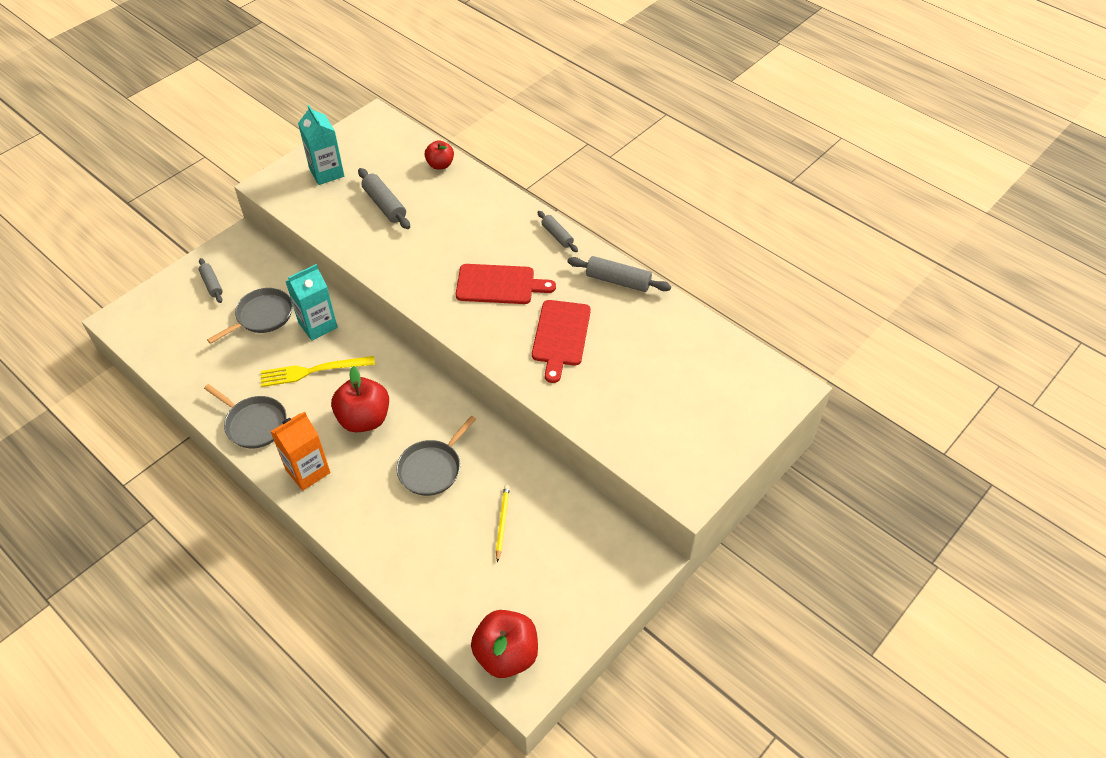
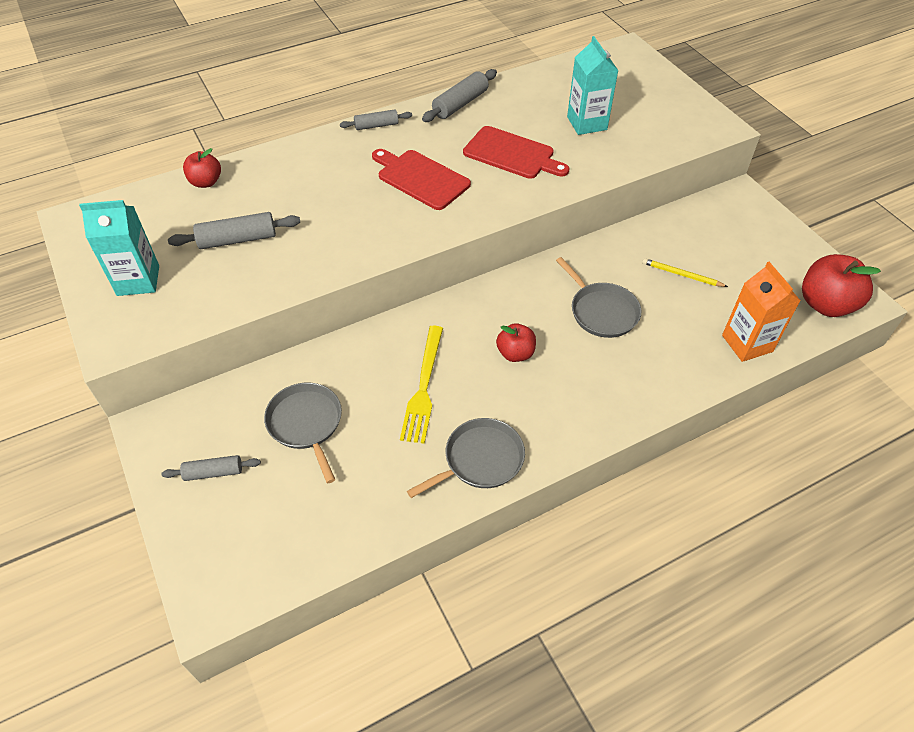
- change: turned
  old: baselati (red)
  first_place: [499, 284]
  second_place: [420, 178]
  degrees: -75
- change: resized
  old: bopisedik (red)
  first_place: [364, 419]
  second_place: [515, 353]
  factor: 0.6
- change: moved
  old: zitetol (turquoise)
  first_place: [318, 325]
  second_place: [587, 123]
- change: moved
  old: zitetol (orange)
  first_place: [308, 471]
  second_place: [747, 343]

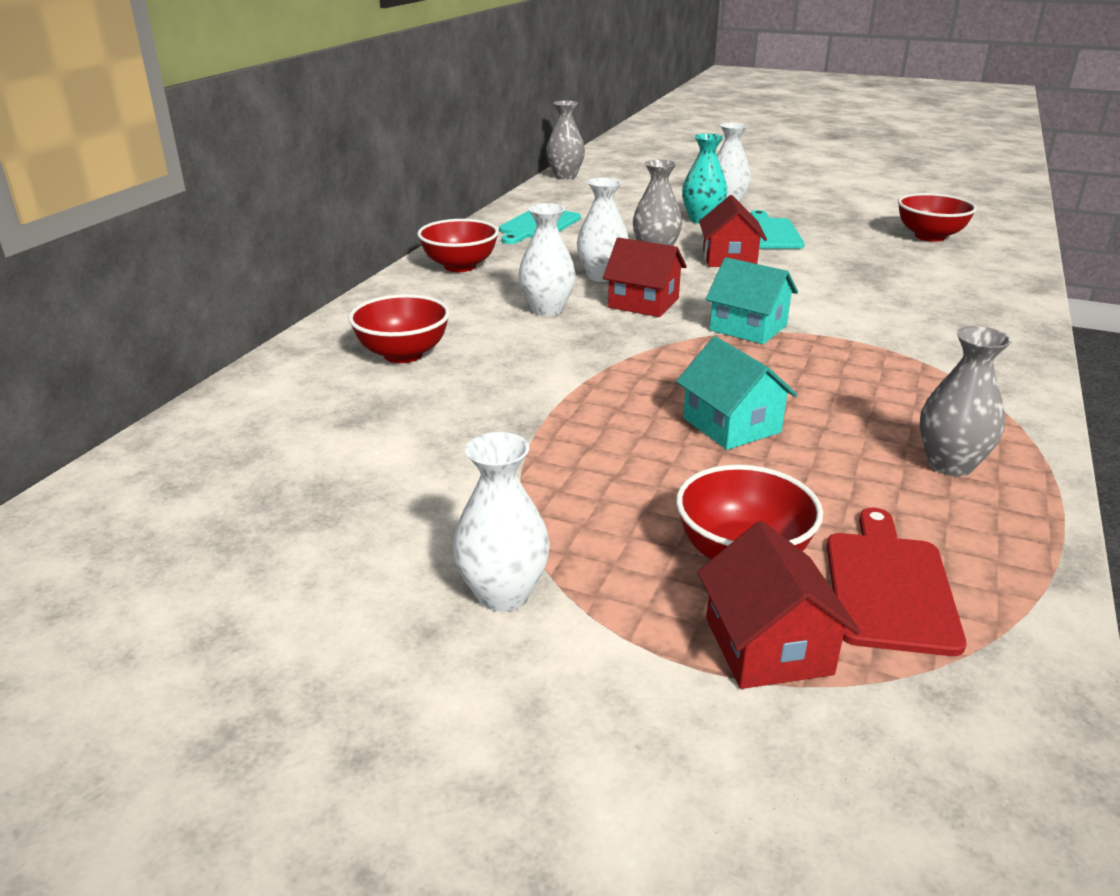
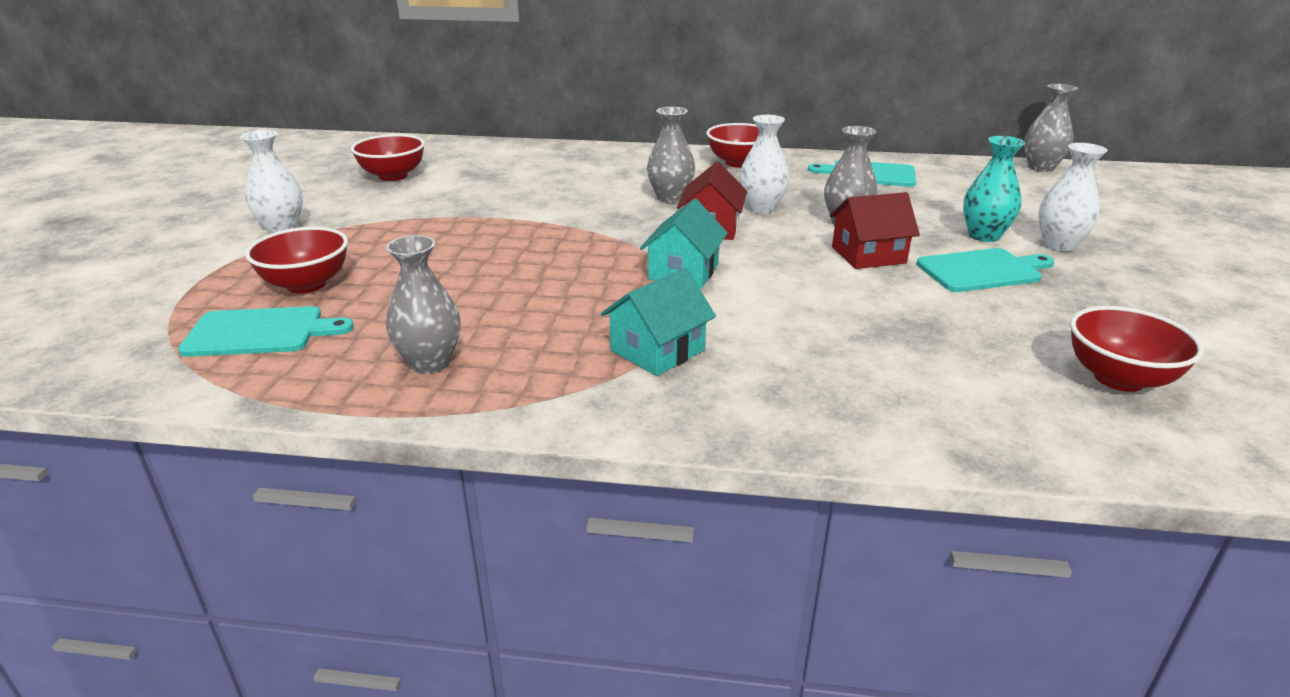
- change: recoloured
  old: baselati (red)
  new: baselati (turquoise)
  first_place: [889, 586]
  second_place: [260, 332]
- change: moved
  old: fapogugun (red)
  first_place: [403, 354]
  second_place: [393, 176]
- change: moved
  old: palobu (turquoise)
  first_place: [731, 425]
  second_place: [657, 350]
- change: recoloured
  old: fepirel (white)
  new: fepirel (grey)
  first_place: [547, 310]
  second_place: [670, 198]
- change: removed
  old: palobu (red)
  first_place: [768, 646]

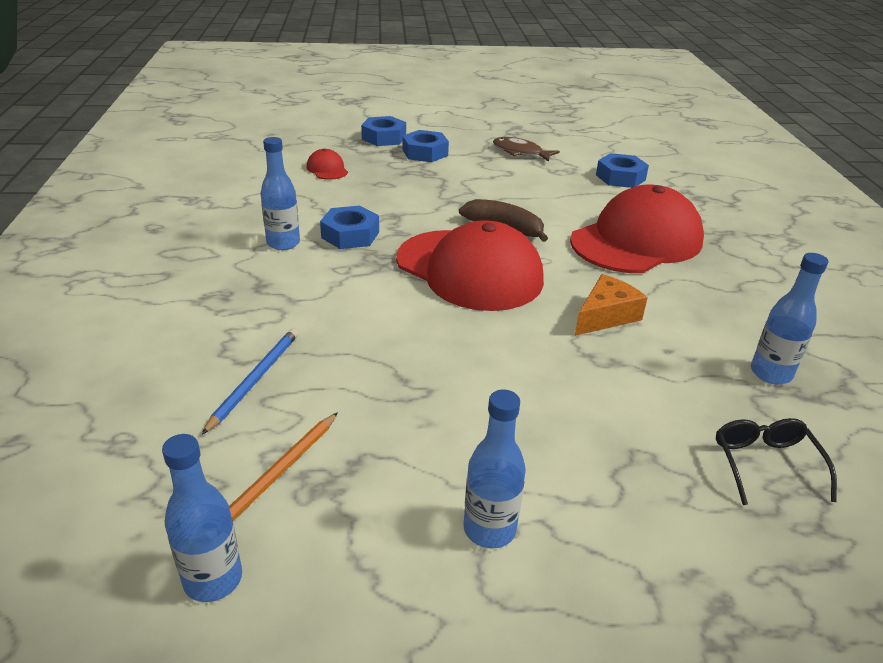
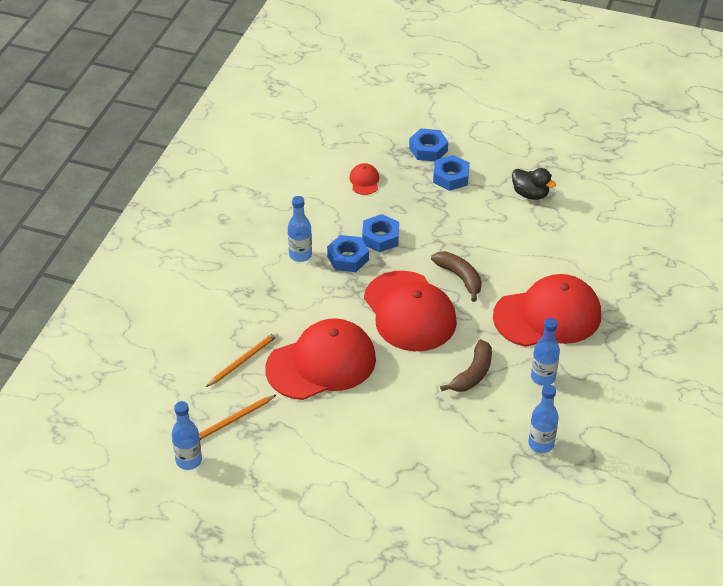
- change: recoloured
  old: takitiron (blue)
  new: takitiron (orange)
  first_place: [255, 380]
  second_place: [243, 360]
- change: added
  new: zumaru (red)
  second_place: [321, 363]
- change: moved
  old: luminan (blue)
  first_place: [620, 177]
  second_place: [380, 237]
- change: replaced
  old: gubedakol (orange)
  new: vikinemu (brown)
  first_place: [606, 316]
  second_place: [472, 374]
- change: replaced
  old: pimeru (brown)
  new: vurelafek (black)
  first_place: [520, 152]
  second_place: [530, 194]
- change: moved
  old: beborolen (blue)
  first_place: [489, 529]
  second_place: [543, 377]
- change: removed
  old: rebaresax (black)
  first_place: [765, 465]

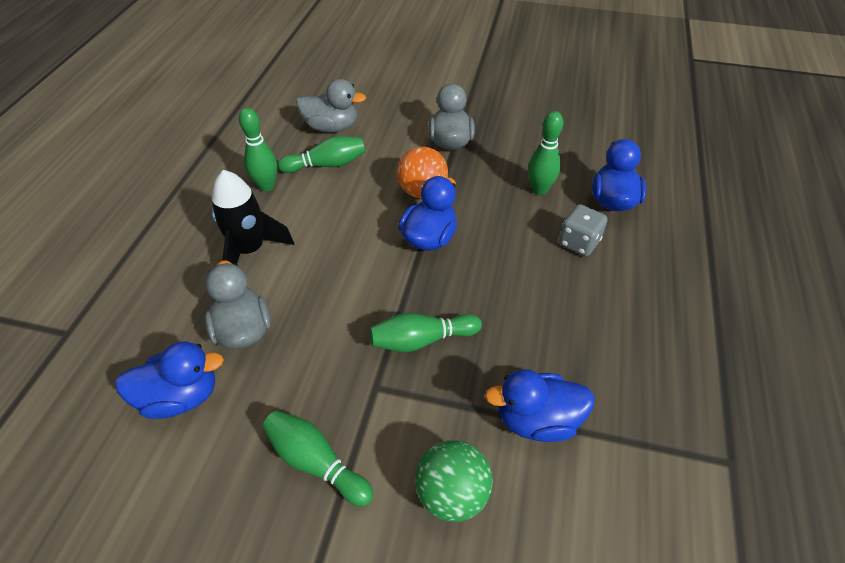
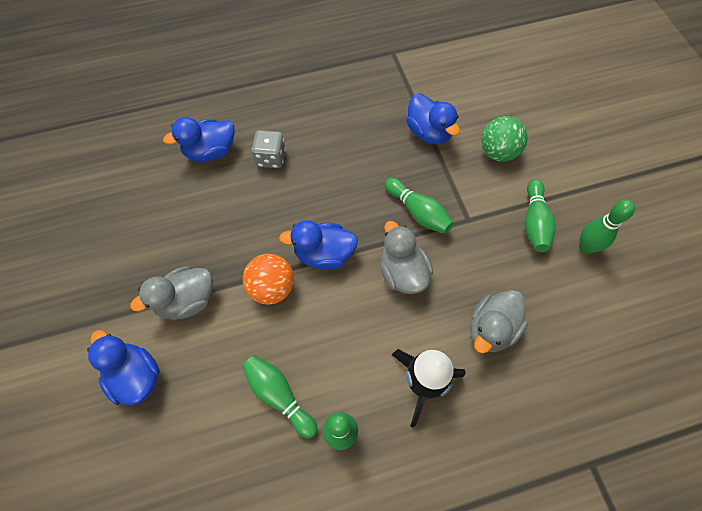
- change: moved
  old: vurelafek (blue)
  first_place: [180, 397]
  second_place: [136, 376]
- change: moved
  old: vurelafek (grey)
  first_place: [331, 127]
  second_place: [402, 272]
- change: moved
  old: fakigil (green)
  first_place: [539, 190]
  second_place: [585, 247]

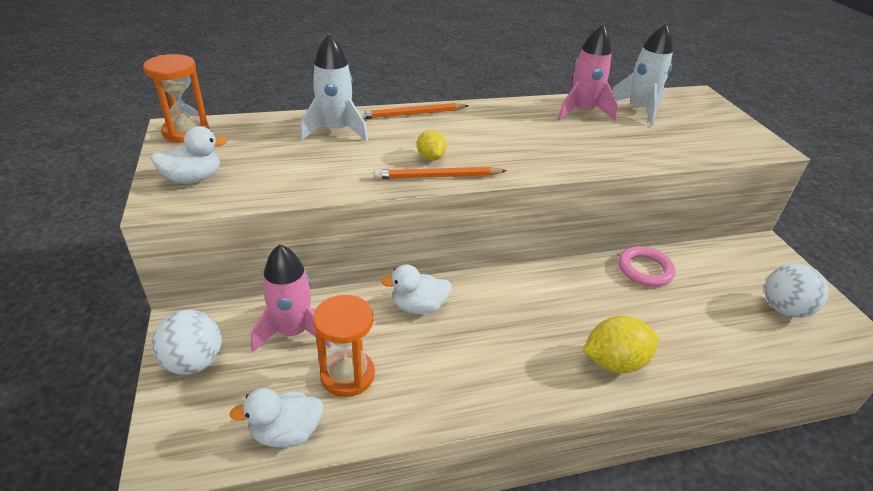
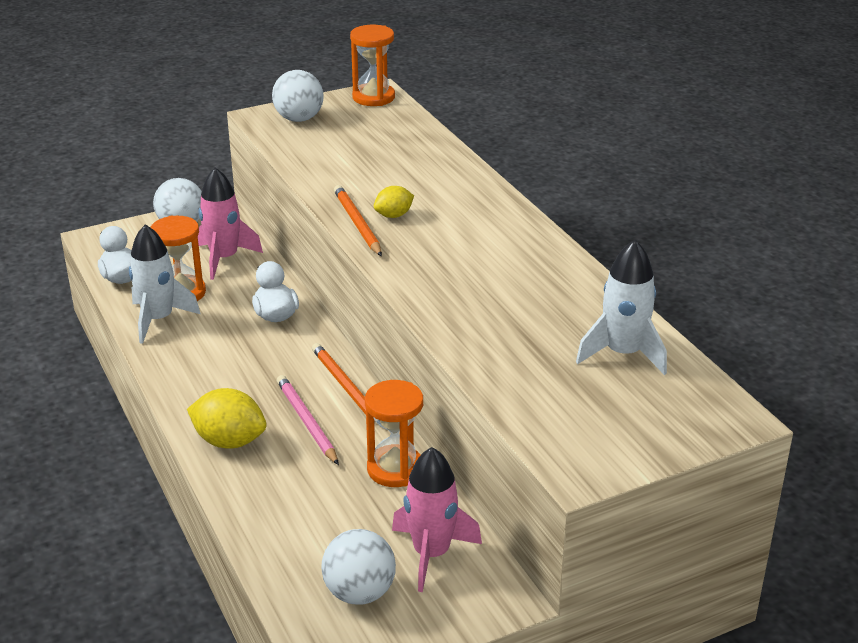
- change: moved
  old: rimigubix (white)
  first_place: [335, 131]
  second_place: [158, 319]
- change: turned
  old: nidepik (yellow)
  first_place: [614, 362]
  second_place: [229, 441]
  degrees: -45
- change: replaced
  old: vurelafek (white)
  new: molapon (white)
  first_place: [193, 179]
  second_place: [299, 119]
- change: added
  new: takitiron (pink)
  second_place: [306, 422]
- change: moved
  old: takitiron (orange)
  first_place: [412, 114]
  second_place: [345, 386]
- change: replaced
  old: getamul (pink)
  new: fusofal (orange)
  first_place: [645, 269]
  second_place: [395, 469]
- change: moved
  old: rimigubix (pink)
  first_place: [582, 112]
  second_place: [431, 554]

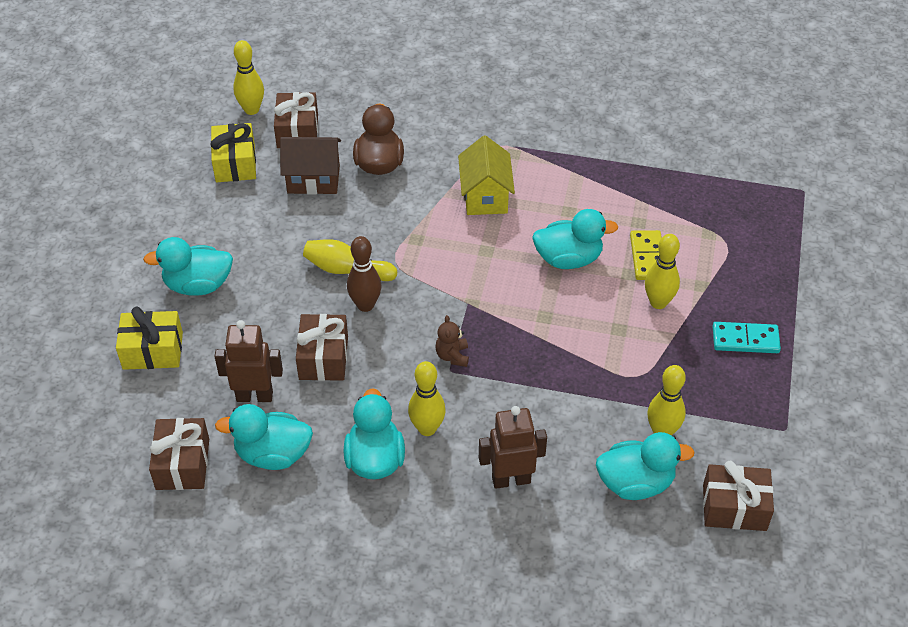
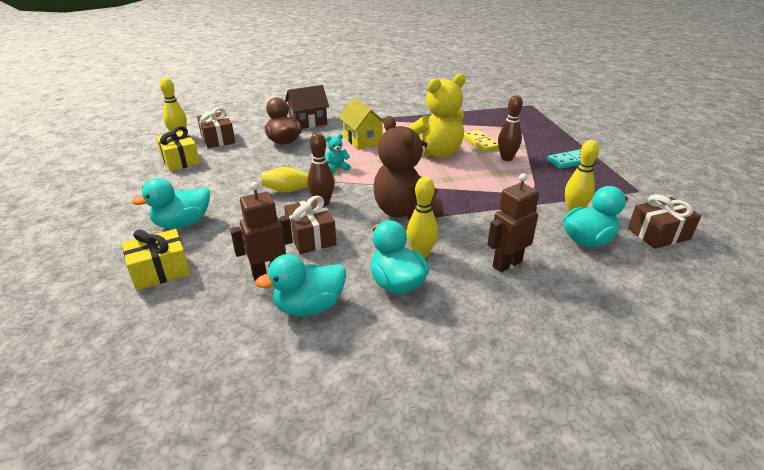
- change: moved
  old: palobu (brown)
  first_place: [313, 179]
  second_place: [308, 122]
- change: added
  new: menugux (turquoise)
  second_place: [337, 168]
- change: resized
  old: menugux (brown)
  first_place: [452, 356]
  second_place: [405, 212]
  factor: 2.43
- change: replaced
  old: vurelafek (turquoise)
  new: menugux (yellow)
  first_place: [568, 259]
  second_place: [437, 153]
- change: recoloured
  old: fakigil (yellow)
  new: fakigil (brown)
  first_place: [658, 302]
  second_place: [506, 158]
- change: removed
  old: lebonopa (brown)
  first_place: [182, 464]

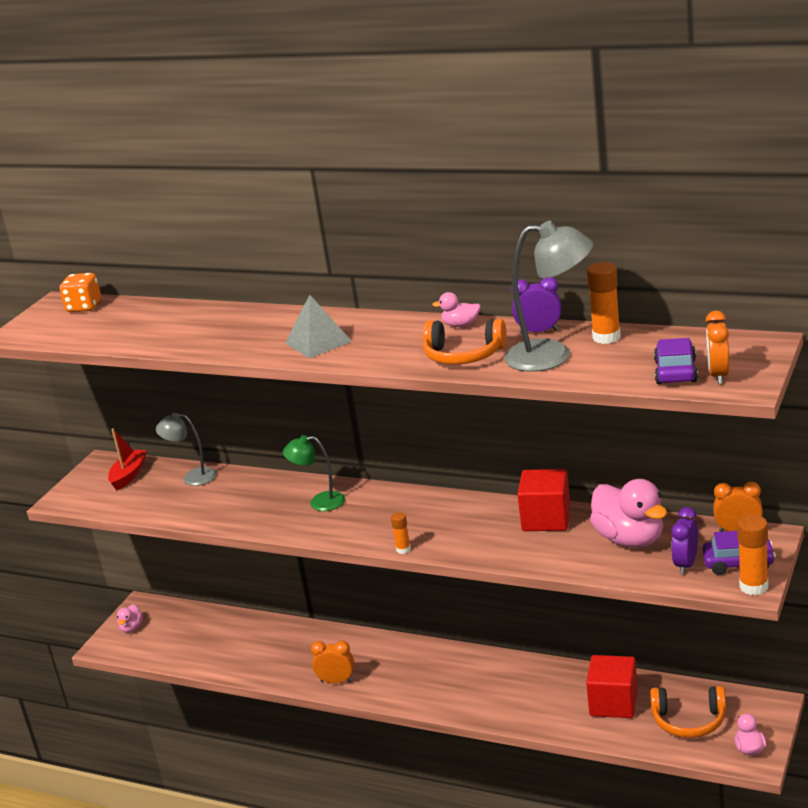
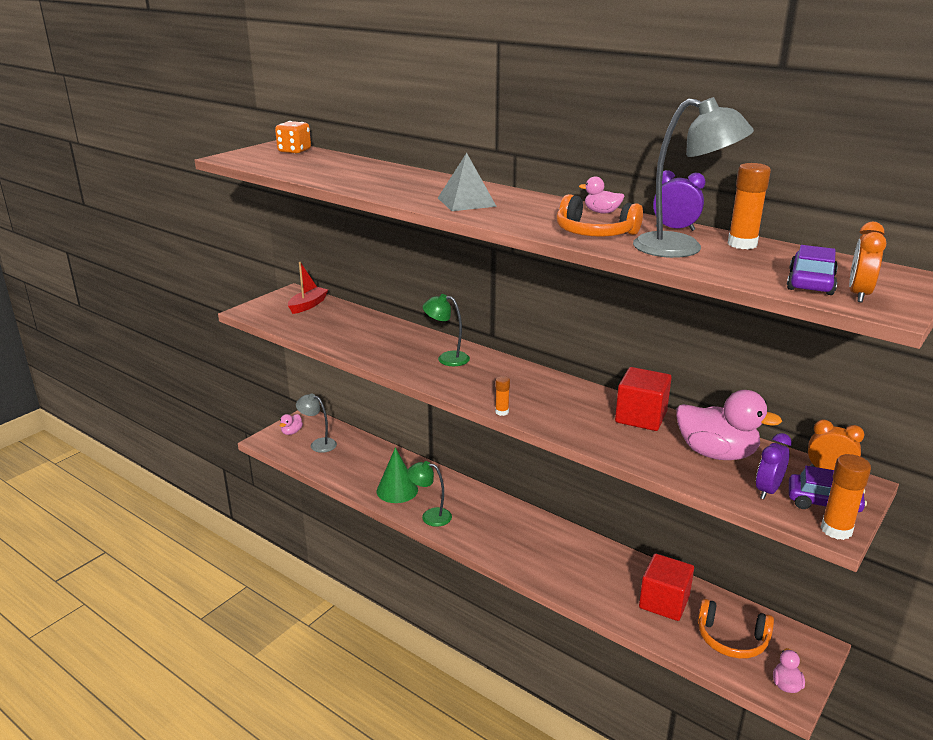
- change: moved
  old: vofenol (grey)
  first_place: [192, 477]
  second_place: [318, 444]
- change: added
  new: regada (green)
  second_place: [397, 490]
- change: replaced
  old: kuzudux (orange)
  new: vofenol (green)
  first_place: [336, 681]
  second_place: [430, 516]
- change: turned
  old: vurelafek (pink)
  first_place: [630, 539]
  second_place: [716, 453]
  degrees: -45

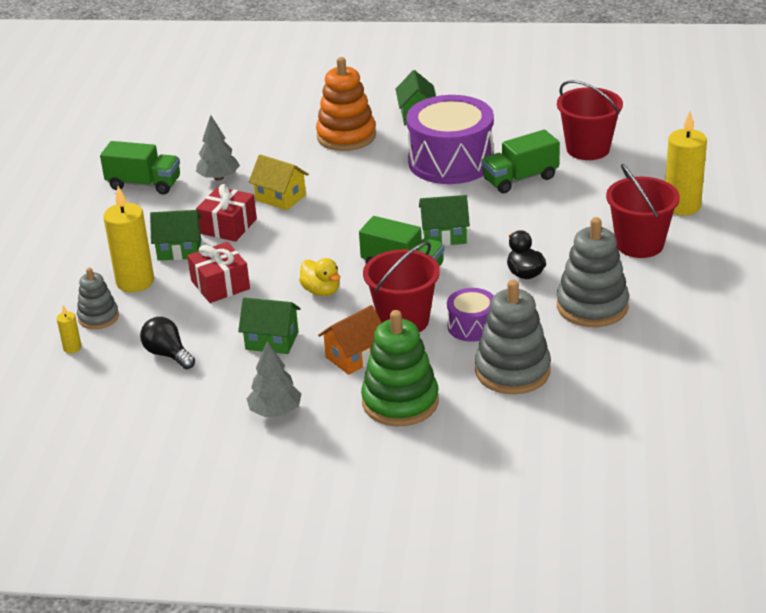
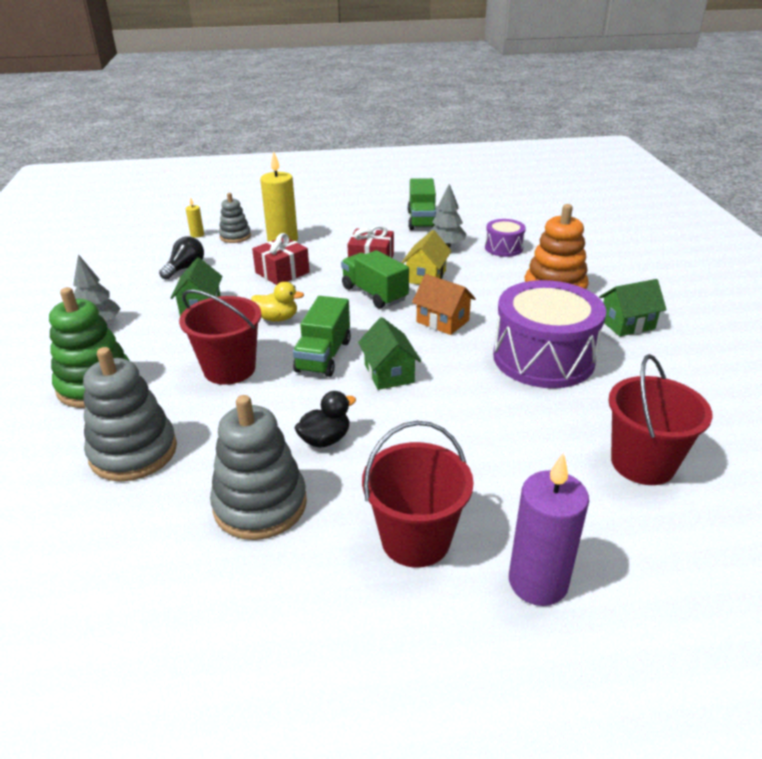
- change: turned
  old: vurelafek (yellow)
  first_place: [321, 291]
  second_place: [277, 318]
  degrees: -120
- change: moved
  old: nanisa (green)
  first_place: [520, 179]
  second_place: [374, 294]
- change: moved
  old: palobu (orange)
  first_place: [354, 356]
  second_place: [442, 321]
- change: moved
  old: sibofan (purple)
  first_place: [472, 326]
  second_place: [503, 248]
- change: recoloured
  old: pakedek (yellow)
  new: pakedek (purple)
  first_place: [682, 206]
  second_place: [538, 582]
- change: removed
  old: palobu (green)
  first_place: [179, 250]

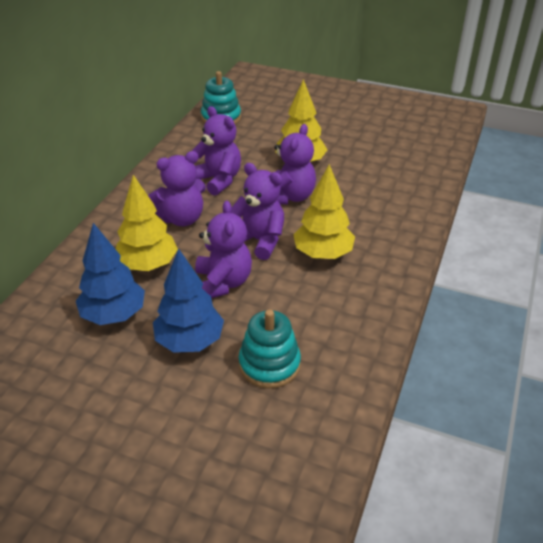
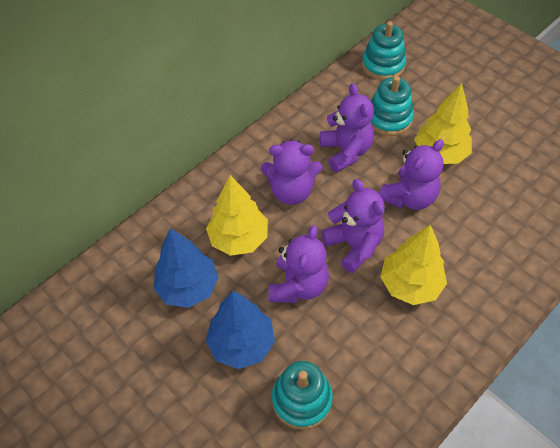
- change: added
  new: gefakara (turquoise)
  second_place: [389, 118]

